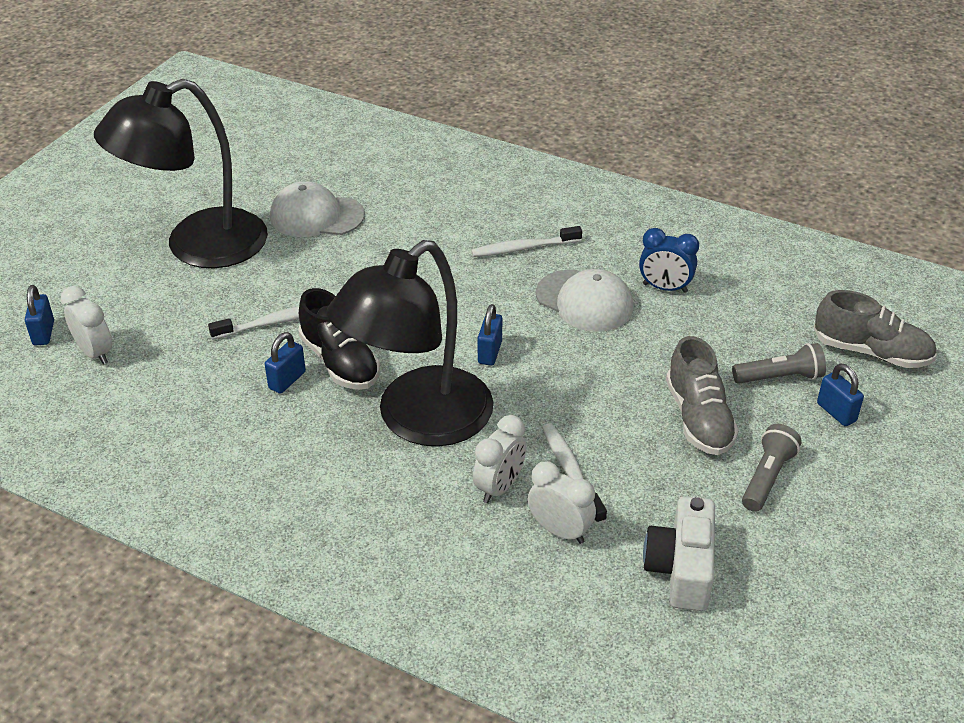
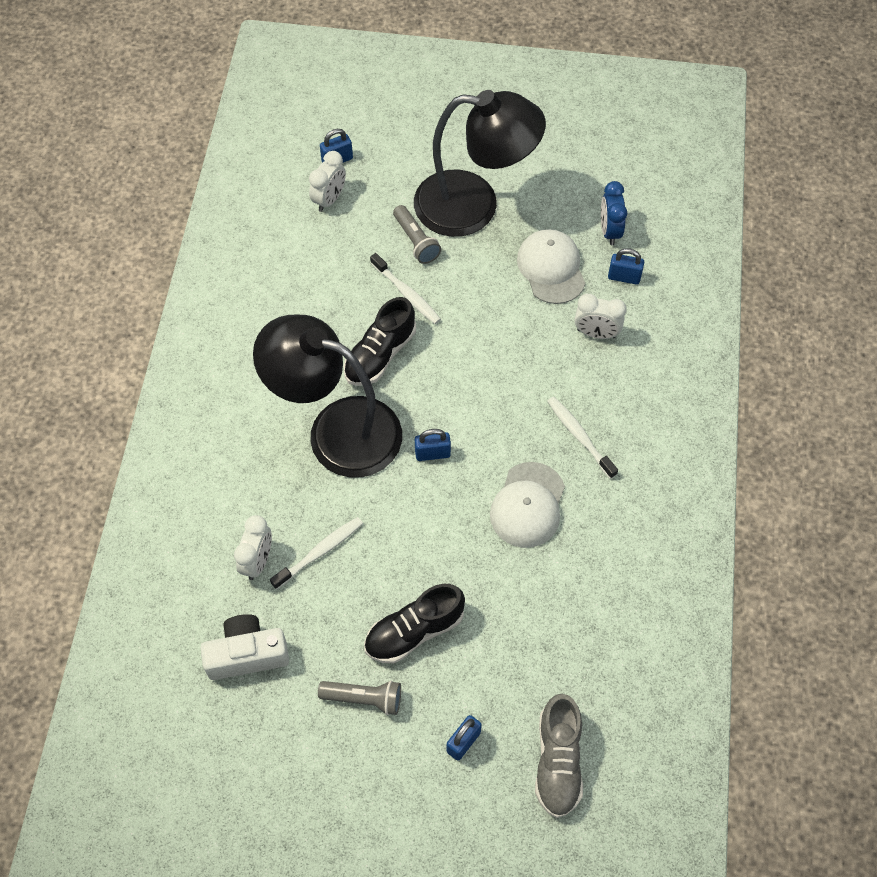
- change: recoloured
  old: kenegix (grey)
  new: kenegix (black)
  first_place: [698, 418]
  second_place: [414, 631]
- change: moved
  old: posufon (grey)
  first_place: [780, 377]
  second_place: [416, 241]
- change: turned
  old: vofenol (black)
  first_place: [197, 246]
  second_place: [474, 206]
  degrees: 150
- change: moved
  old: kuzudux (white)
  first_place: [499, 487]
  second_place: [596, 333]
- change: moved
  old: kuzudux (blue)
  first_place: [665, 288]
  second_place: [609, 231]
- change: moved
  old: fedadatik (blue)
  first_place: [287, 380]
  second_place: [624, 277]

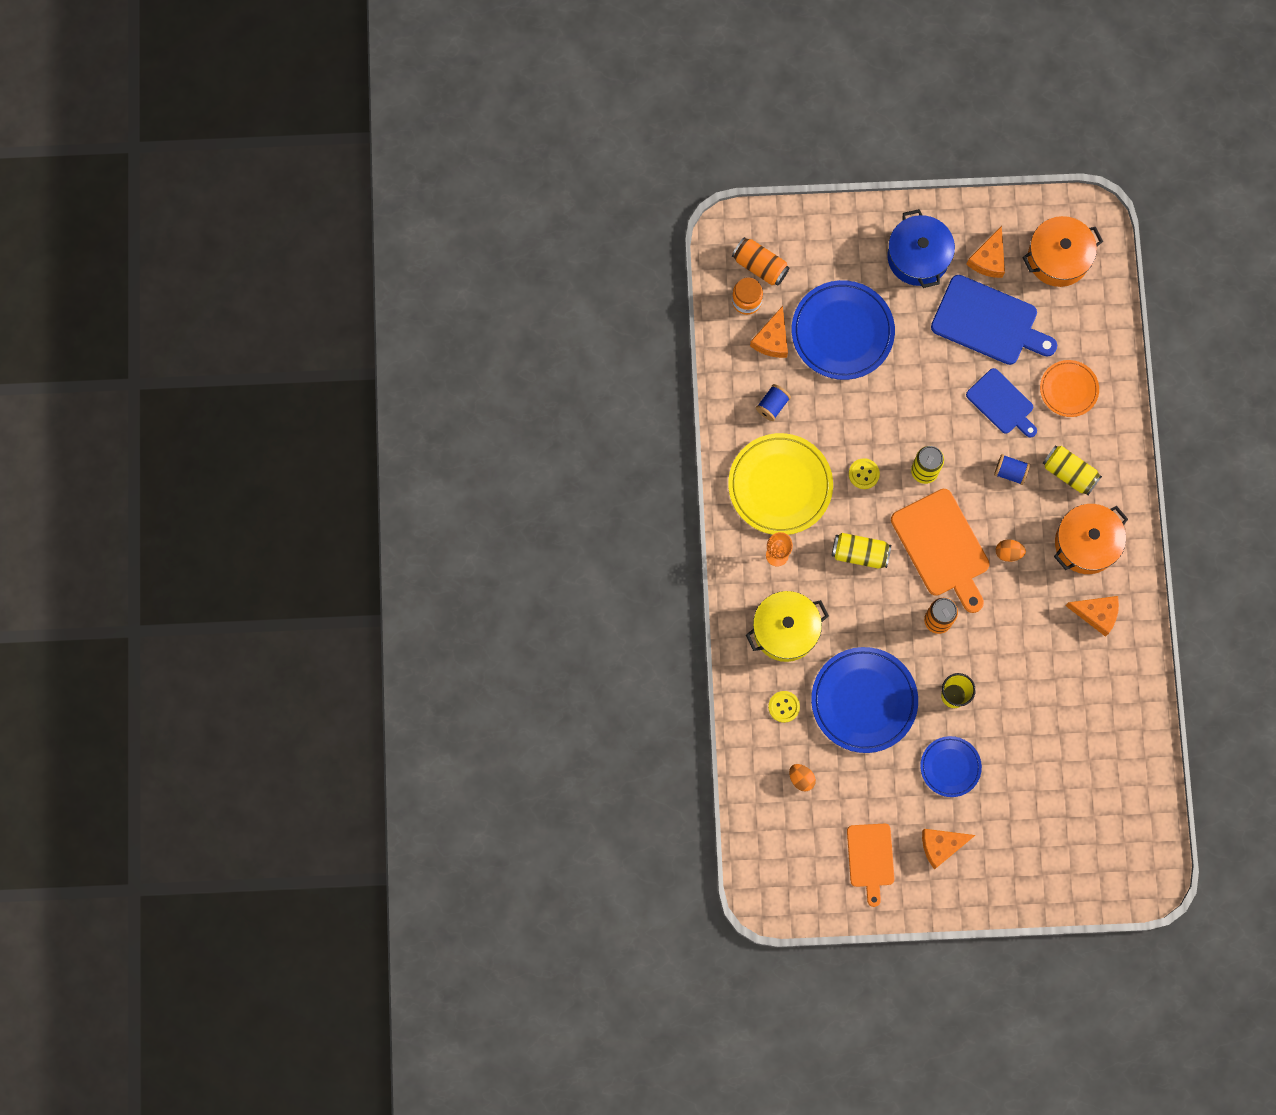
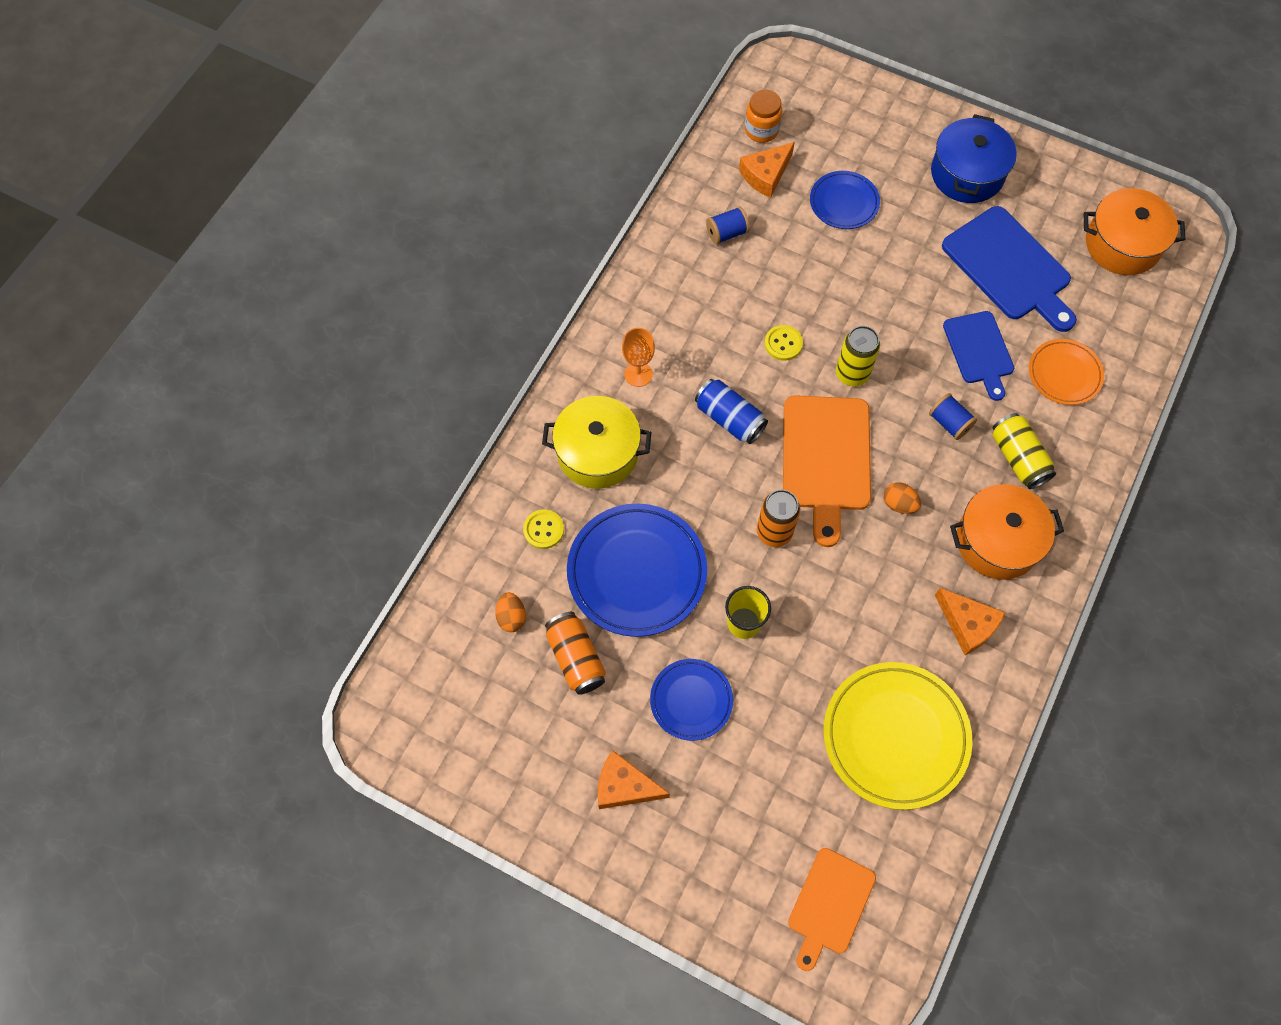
- change: moved
  old: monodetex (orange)
  first_place: [760, 266]
  second_place: [576, 658]
- change: recoloured
  old: monodetex (yellow)
  new: monodetex (blue)
  first_place: [860, 553]
  second_place: [729, 418]
- change: moved
  old: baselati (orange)
  first_place: [870, 858]
  second_place: [830, 905]
- change: resized
  old: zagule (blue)
  first_place: [842, 332]
  second_place: [844, 203]
  factor: 0.57
- change: moved
  old: zagule (yellow)
  first_place: [780, 486]
  second_place: [895, 736]
- change: removed
  old: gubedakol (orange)
  first_place: [988, 259]

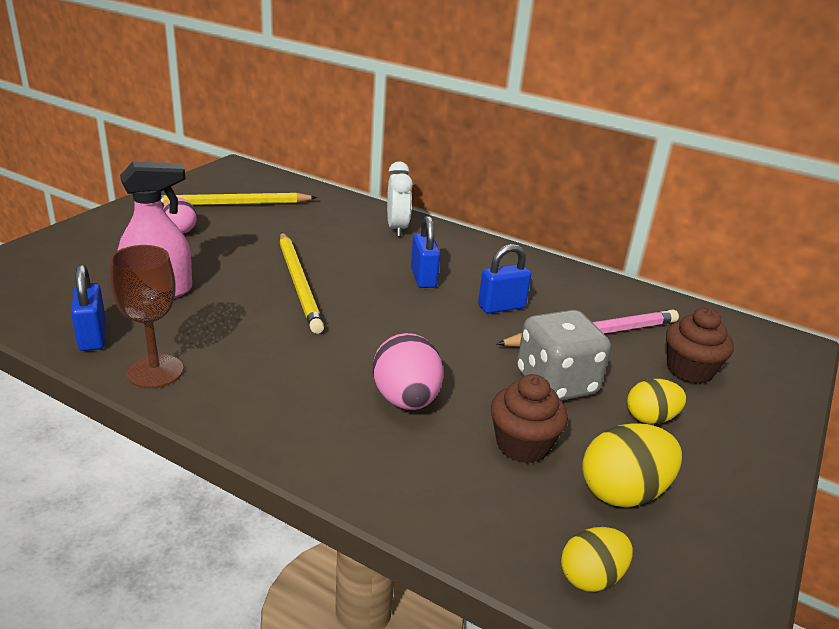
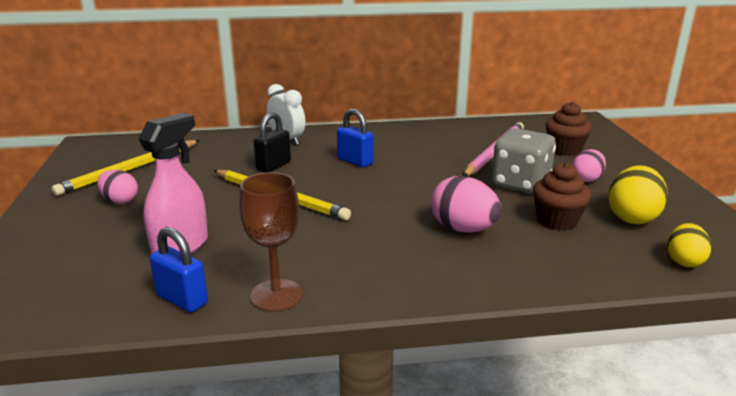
- change: added
  new: fedadatik (black)
  second_place: [273, 166]
- change: recoloured
  old: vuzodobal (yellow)
  new: vuzodobal (pink)
  first_place: [650, 418]
  second_place: [586, 179]
- change: removed
  old: fedadatik (blue)
  first_place: [501, 307]

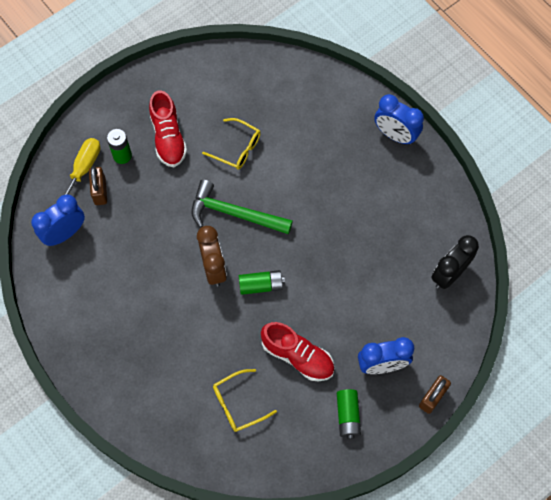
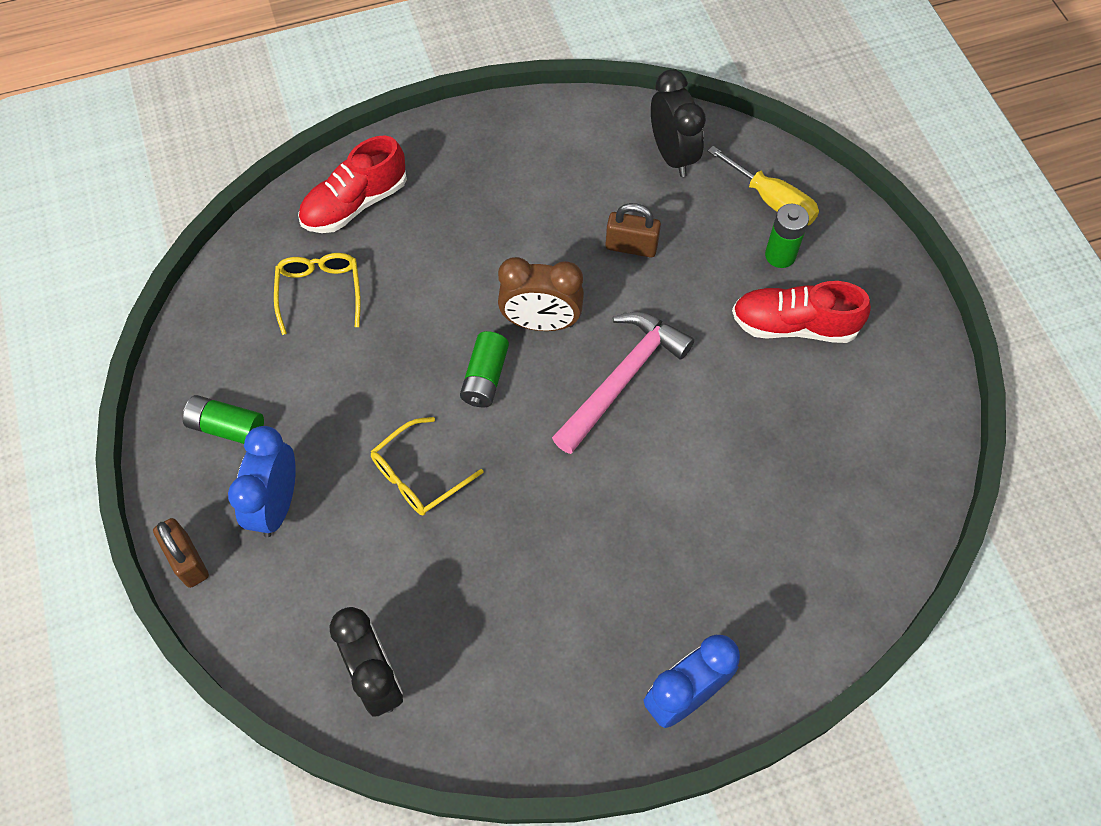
- change: moved
  old: kenegix (red)
  first_place: [297, 356]
  second_place: [355, 204]
- change: moved
  old: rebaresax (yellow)
  first_place: [237, 148]
  second_place: [418, 475]
- change: recoloured
  old: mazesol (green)
  new: mazesol (pink)
  first_place: [234, 213]
  second_place: [623, 378]
- change: moved
  old: fedadatik (brown)
  first_place: [100, 191]
  second_place: [631, 246]
- change: recoloured
  old: kuzudux (blue)
  new: kuzudux (black)
  first_place: [65, 233]
  second_place: [672, 155]

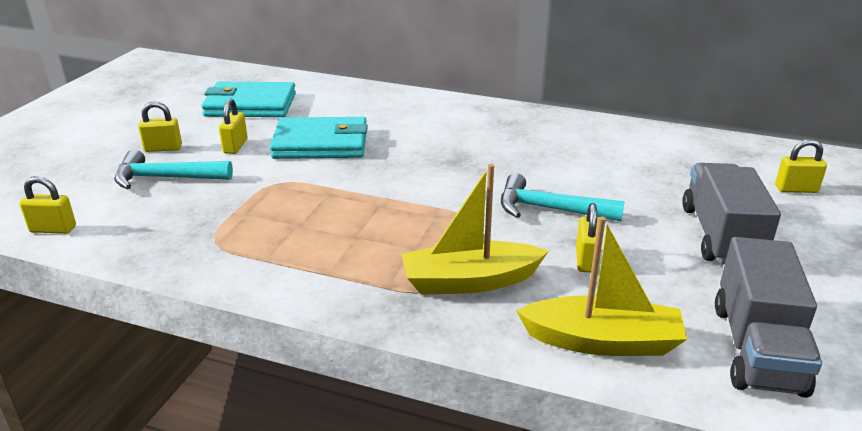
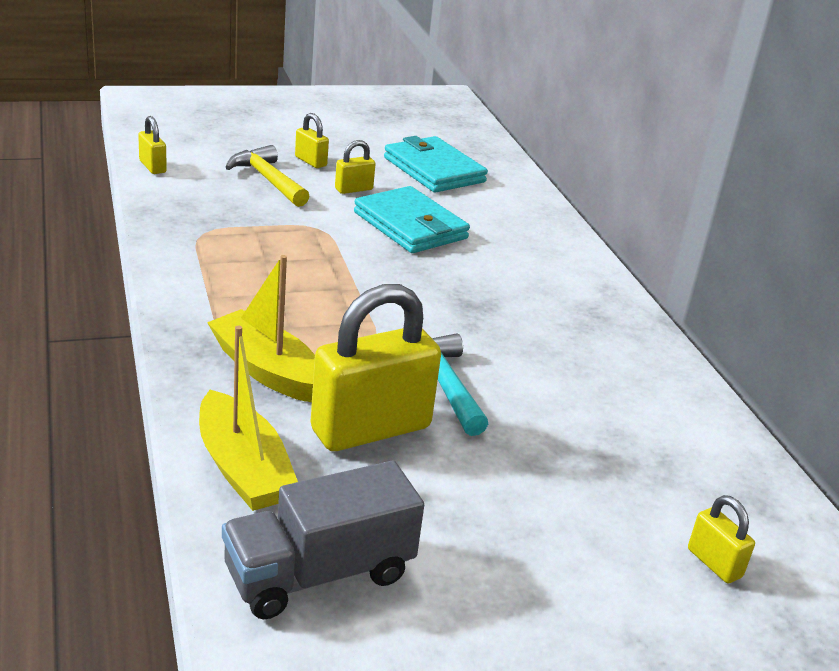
- change: recoloured
  old: mazesol (turquoise)
  new: mazesol (yellow)
  first_place: [165, 178]
  second_place: [267, 180]
- change: resized
  old: fedadatik (yellow)
  first_place: [586, 260]
  second_place: [371, 429]
  factor: 2.22
- change: removed
  old: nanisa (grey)
  first_place: [720, 236]

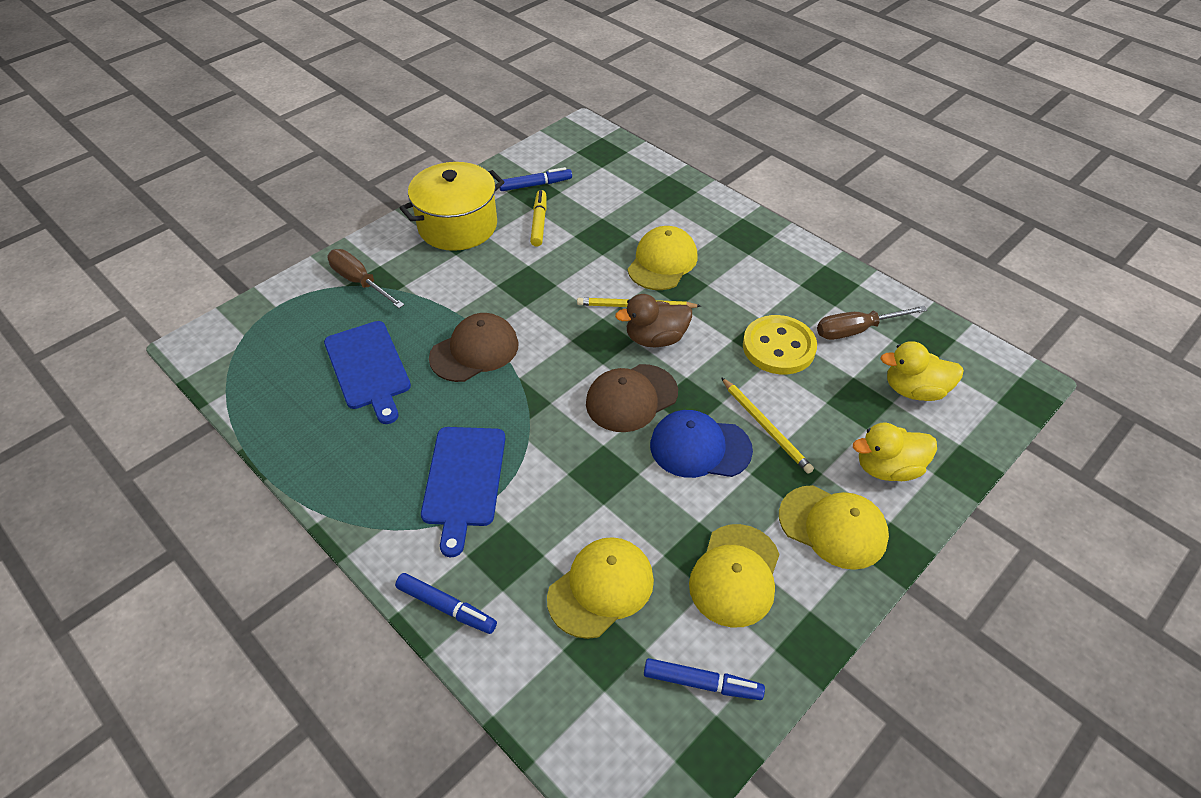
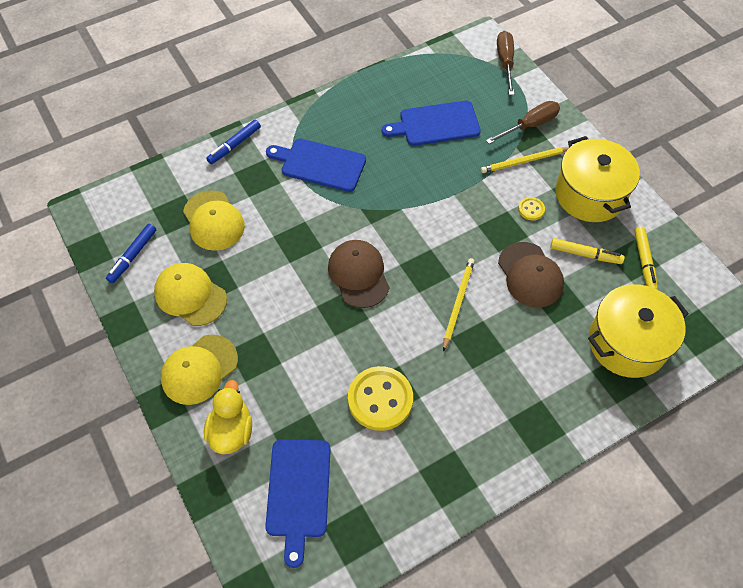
- change: replaced
  old: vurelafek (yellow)
  new: baselati (blue)
  first_place: [914, 390]
  second_place: [298, 492]
- change: moved
  old: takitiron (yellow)
  first_place: [765, 427]
  second_place: [524, 161]
- change: moved
  old: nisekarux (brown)
  first_place: [856, 330]
  second_place: [505, 62]
- change: moved
  old: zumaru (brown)
  first_place: [474, 351]
  second_place: [530, 275]
- change: added
  new: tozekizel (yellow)
  second_place: [531, 209]
- change: added
  new: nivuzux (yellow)
  second_place: [627, 343]
- change: recoloured
  old: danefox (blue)
  new: danefox (yellow)
  first_place: [535, 185]
  second_place: [644, 262]
- change: removed
  old: vurelafek (brown)
  first_place: [655, 338]
- change: removed
  old: zumaru (yellow)
  first_place: [662, 262]
- change: removed
  old: zumaru (blue)
  first_place: [700, 447]

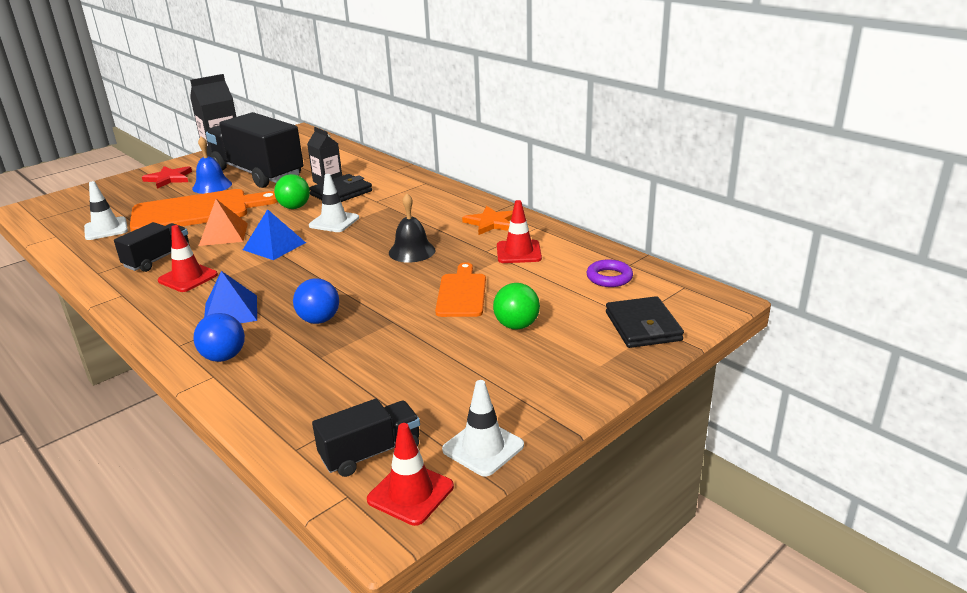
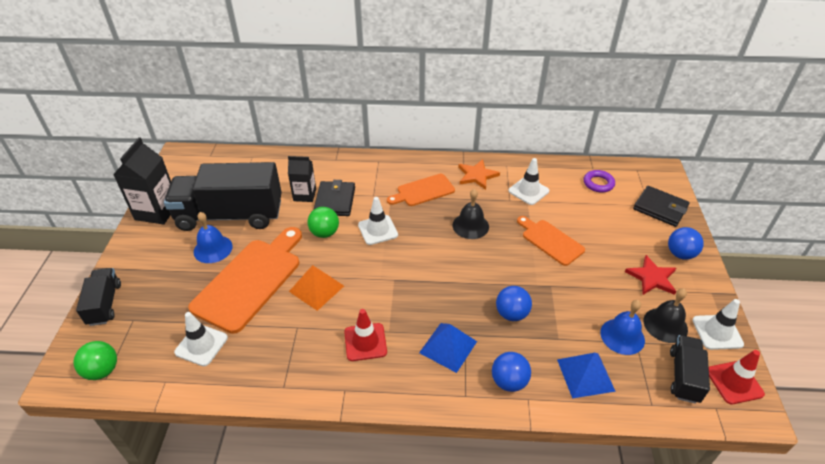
- change: moved
  old: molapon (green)
  first_place: [516, 325]
  second_place: [102, 370]
- change: moved
  old: nanisa (black)
  first_place: [158, 259]
  second_place: [105, 304]
- change: added
  new: baselati (orange)
  second_place: [423, 191]
- change: recoloured
  old: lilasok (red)
  new: lilasok (white)
  first_place: [518, 252]
  second_place: [528, 191]
- change: moved
  old: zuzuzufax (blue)
  first_place: [274, 246]
  second_place: [585, 375]
- change: added
  new: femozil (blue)
  second_place: [622, 336]
- change: moved
  old: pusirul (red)
  first_place: [169, 178]
  second_place: [652, 277]
- change: added
  new: femozil (black)
  second_place: [665, 325]
- change: added
  new: molapon (blue)
  second_place: [680, 254]

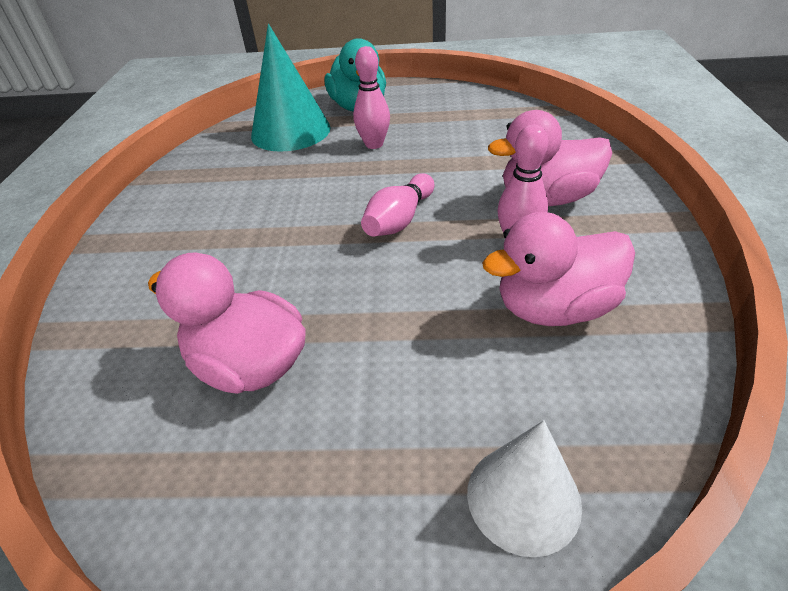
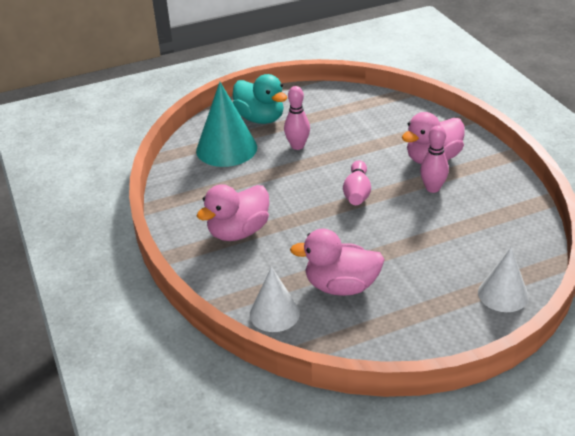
- change: moved
  old: vurelafek (pink)
  first_place: [554, 308]
  second_place: [238, 232]
- change: added
  new: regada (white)
  second_place: [274, 313]

